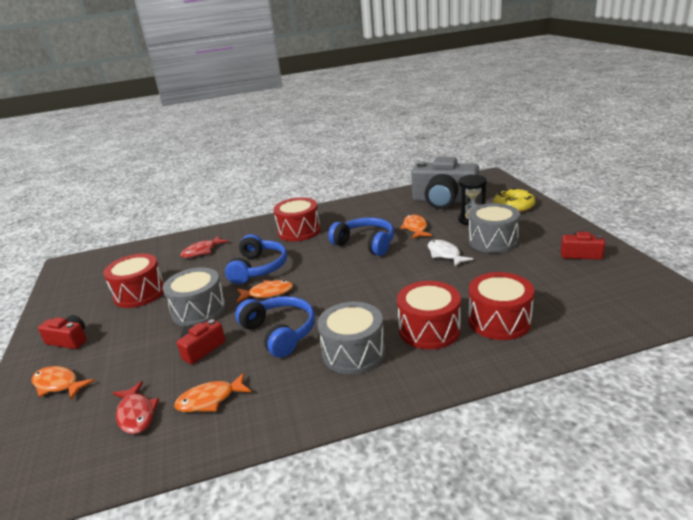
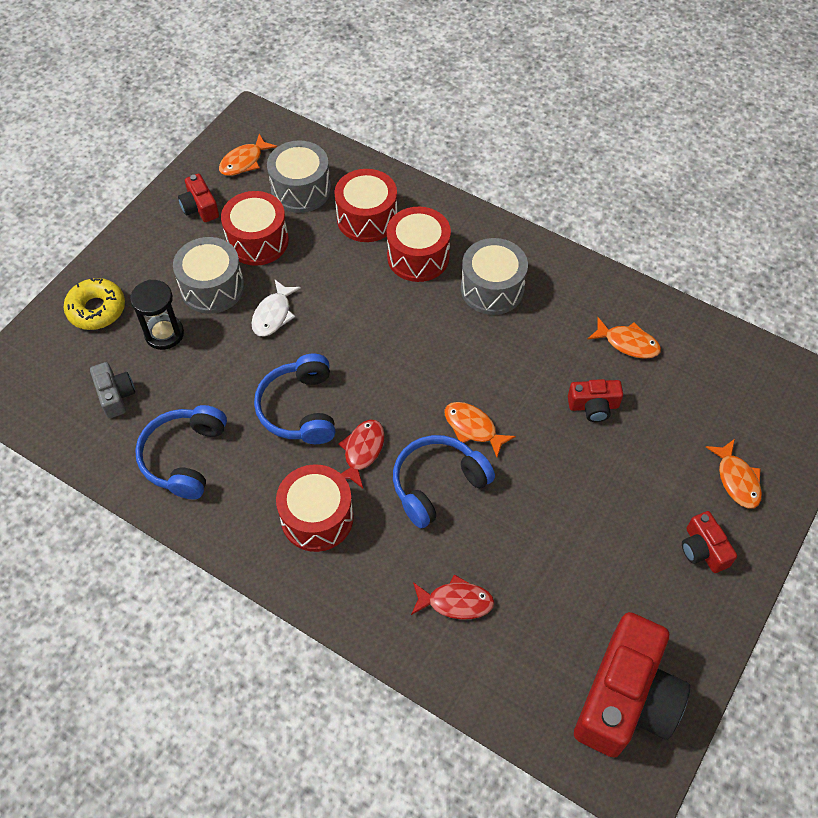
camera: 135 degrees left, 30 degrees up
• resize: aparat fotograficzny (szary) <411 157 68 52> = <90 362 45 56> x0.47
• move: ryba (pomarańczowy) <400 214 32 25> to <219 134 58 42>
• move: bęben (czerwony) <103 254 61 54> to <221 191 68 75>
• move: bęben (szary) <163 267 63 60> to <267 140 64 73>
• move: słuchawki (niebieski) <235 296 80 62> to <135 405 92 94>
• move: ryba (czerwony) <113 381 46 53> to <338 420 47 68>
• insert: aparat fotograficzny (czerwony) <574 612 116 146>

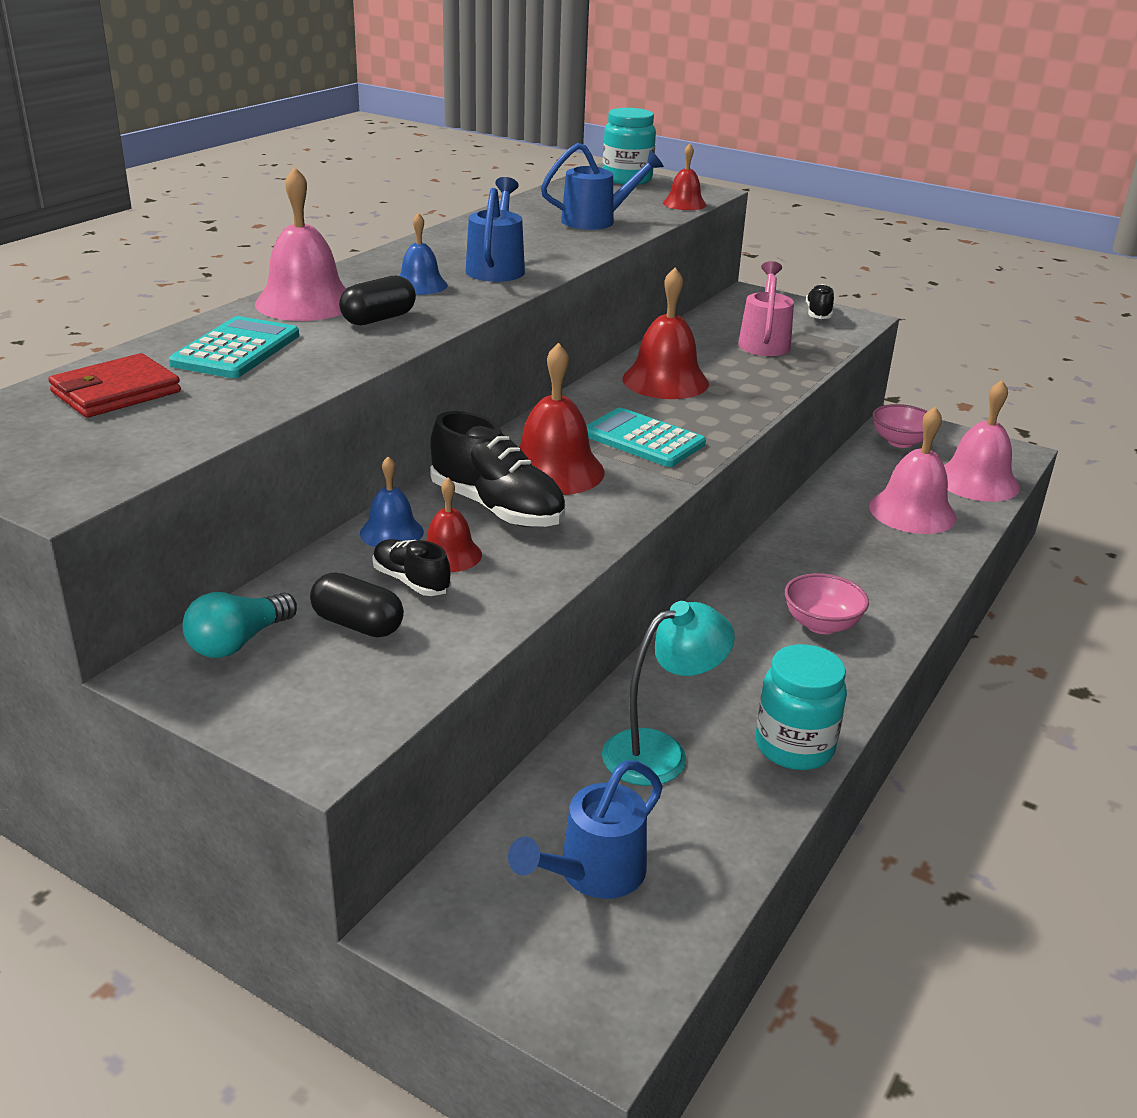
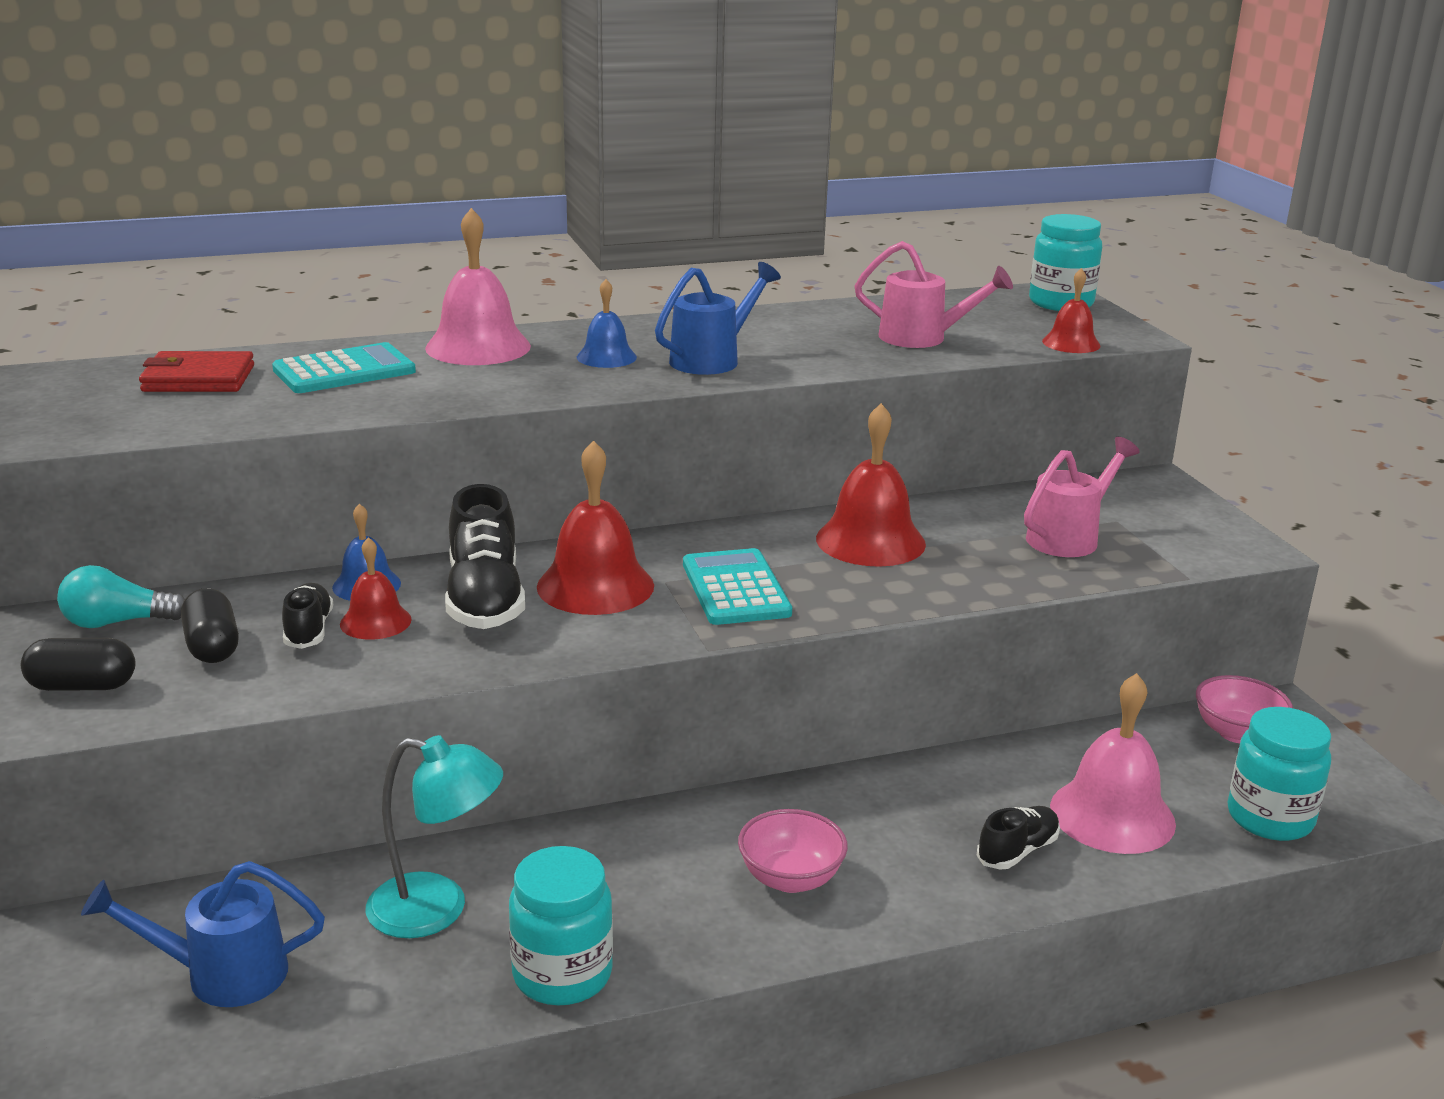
camera: 40 degrees right, 5 degrees down
• recolor: konewka (niebieski) <541 143 123 87> to konewka (różowy) <854 241 159 107>
• move: kapsułka (czarny) <339 276 77 49> to <21 638 114 53>
• move: but (czarny) <806 284 28 35> to <976 806 84 63>
• replace: dzwonek (różowy) <944 380 76 122> to słoik (turkusowy) <1228 707 103 134>

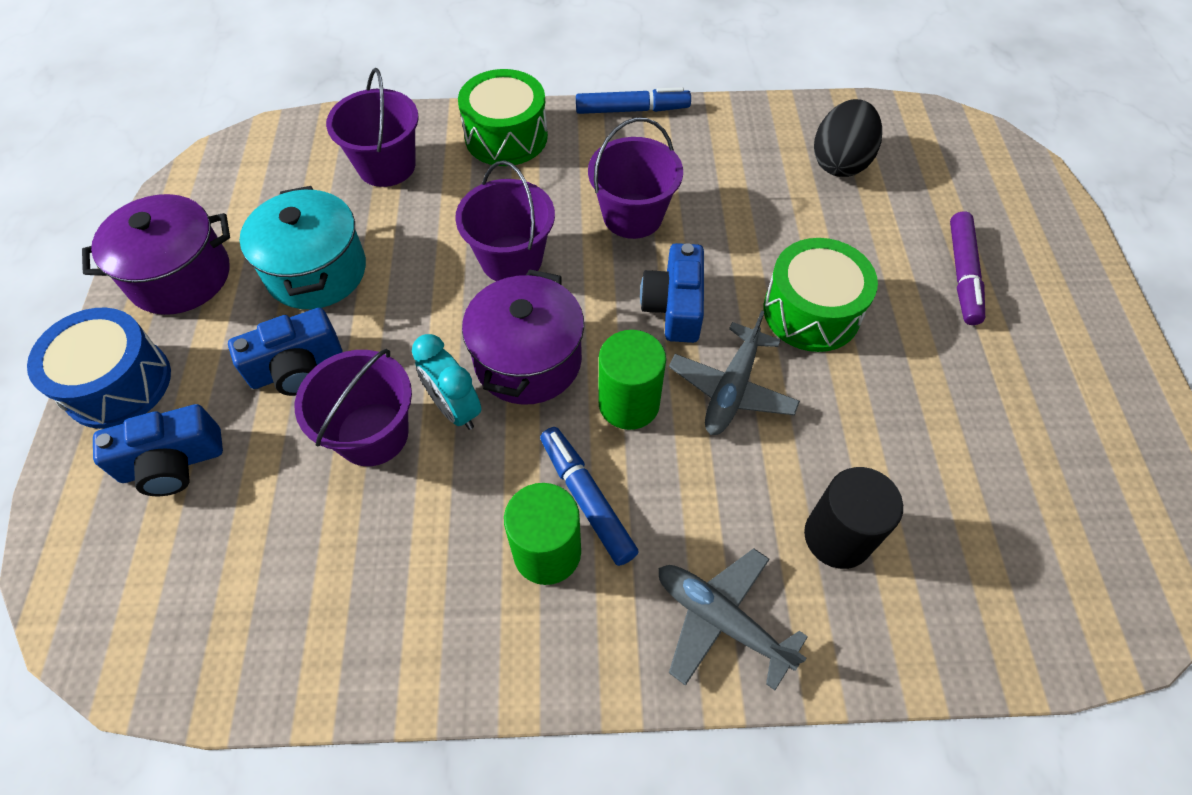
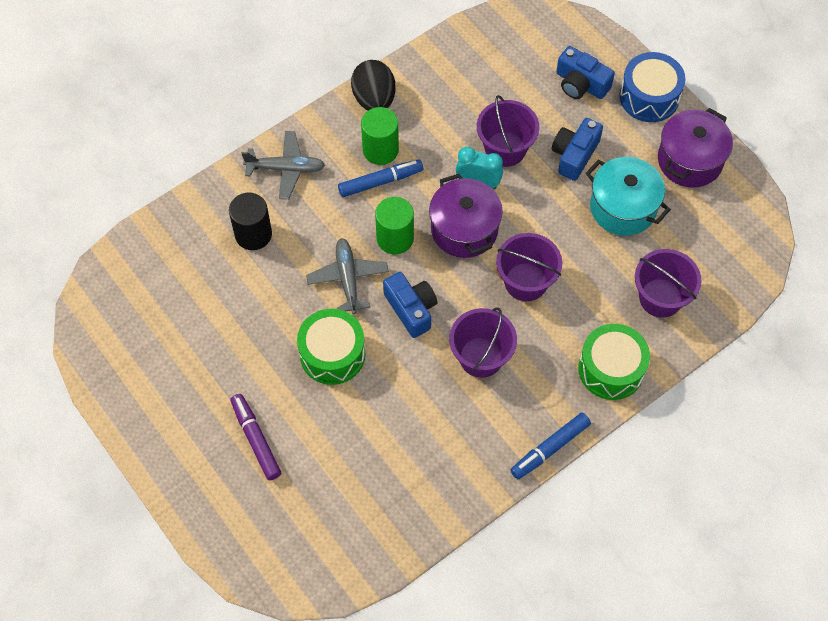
camera: 145 degrees right, 5 degrees up
• move: jajko (czarny) <814 99 68 78> to <351 60 44 51>
• rotate: aparat fotograficzny (niebieski) <93 404 130 92> = <556 46 59 53> 90 degrees counterclockwise
• rotate: flamaster (niebieski) <540 427 99 139> = <338 159 85 38> 45 degrees counterclockwise

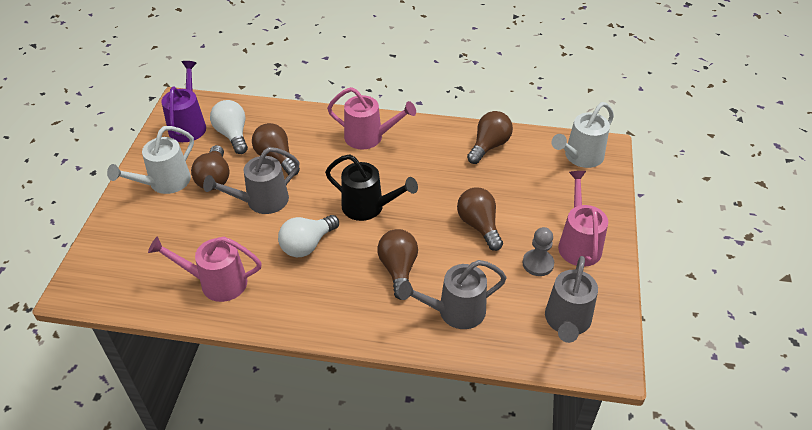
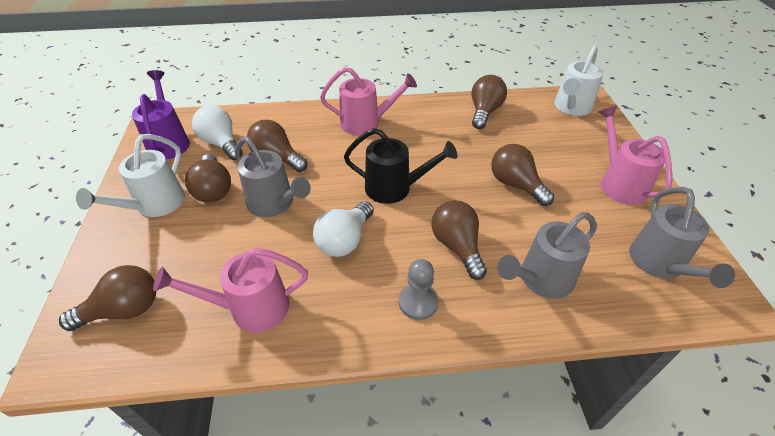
camera: 15 degrees left, 0 degrees up
• rotate: konewka (szary) <203 147 97 67> = <235 136 76 81> 90 degrees counterclockwise
• move: pionek (szary) <522 227 32 49> to <399 259 40 61>
• insert: żarówka (brązowy) <59 265 97 66>

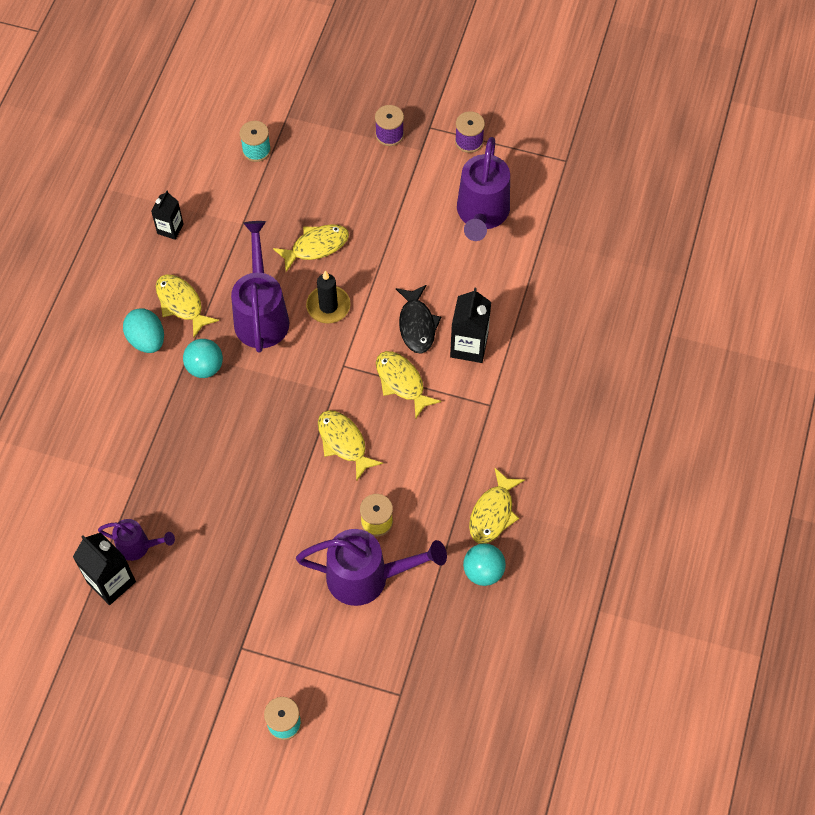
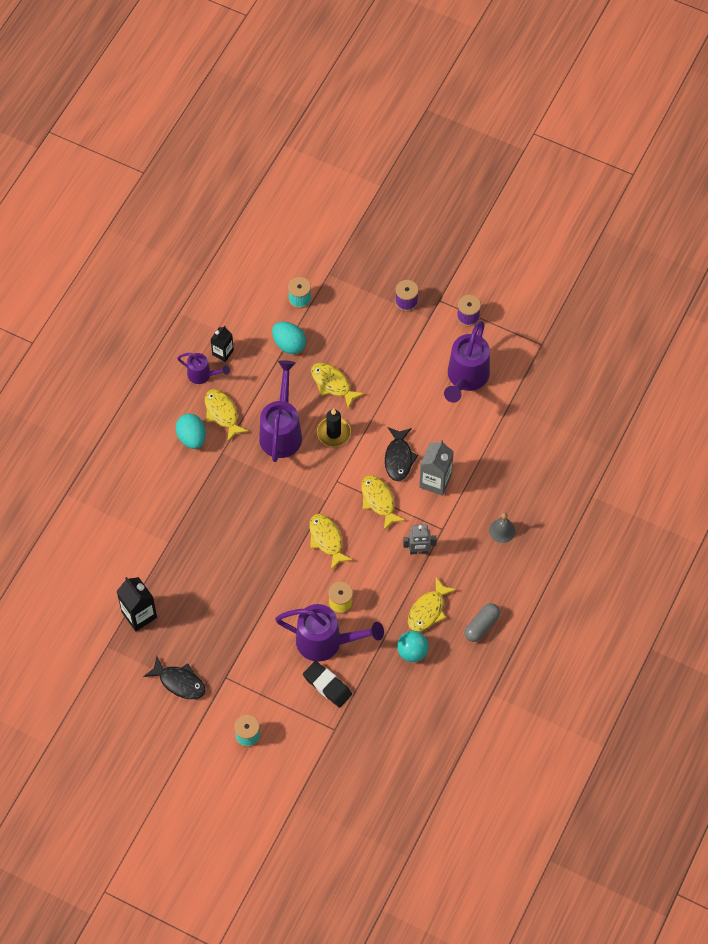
camera: 10 degrees right, 0 degrees up
• rotate: ryba (żółty) <273 224 76 48> = <311 363 54 46> 120 degrees counterclockwise
• recolor: karton mleka (czarny) <450 288 41 75> to karton mleka (szary) <419 440 35 56>
• delete: piłka (turkusowy) <183 339 40 39>
• move: konewka (fioletowy) <98 519 77 42> to <177 353 53 31>
• insert: jajko (turkusowy) <272 322 34 32>
• insert: dzwonek (szary) <489 513 26 30>
• insert: robot (szary) <403 524 34 30>
• insert: kapsułka (szary) <465 603 35 39>
• insert: ryba (czarny) <143 656 63 43>
• insert: gumka do mazania (czarny) <303 661 49 47>

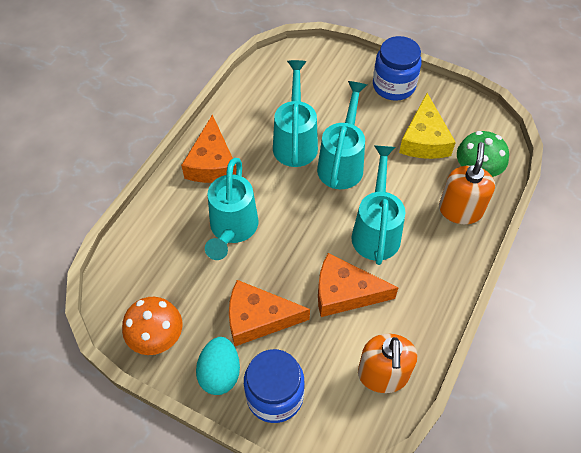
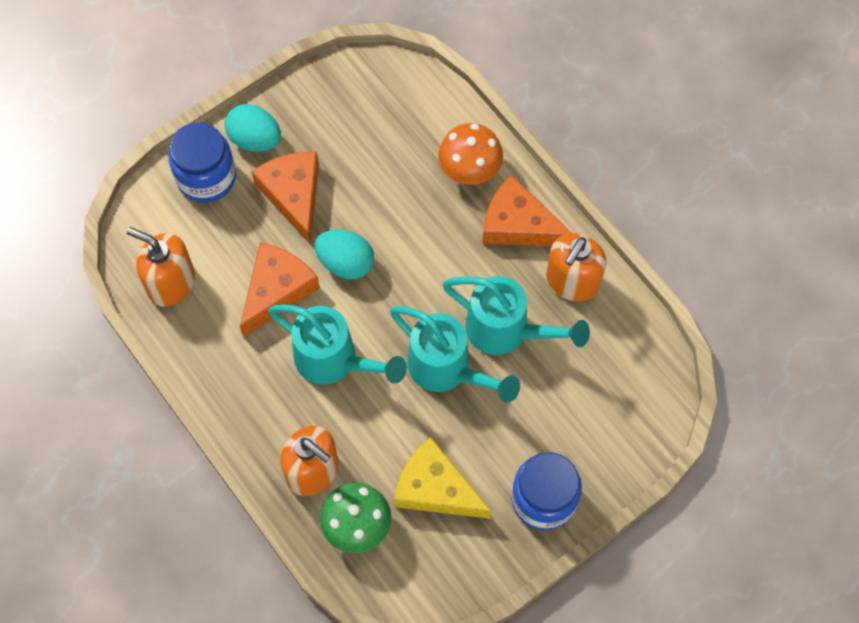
camera: 115 degrees right, 10 degrees up
• delete: konewka (turkusowy) <205 158 54 102>
• rotate: ser (pomarańczowy) <229 280 81 66> = <251 152 68 93> 45 degrees counterclockwise
• move: grzyb (pomarańczowy) <122 297 60 58> to <438 123 65 62>
• insert: jajko (turkusowy) <314 229 60 50>
• insert: dozownik mydła (pomarańczowy) <546 233 60 69>

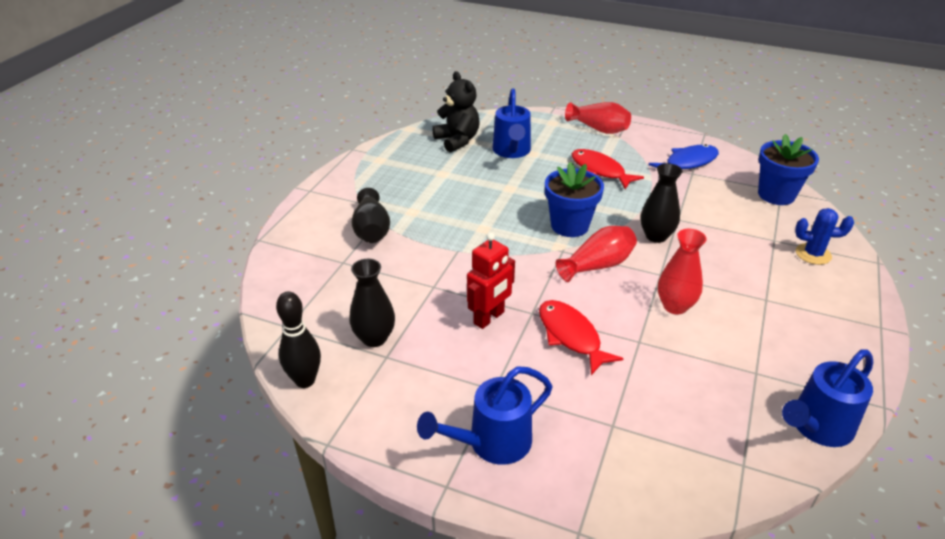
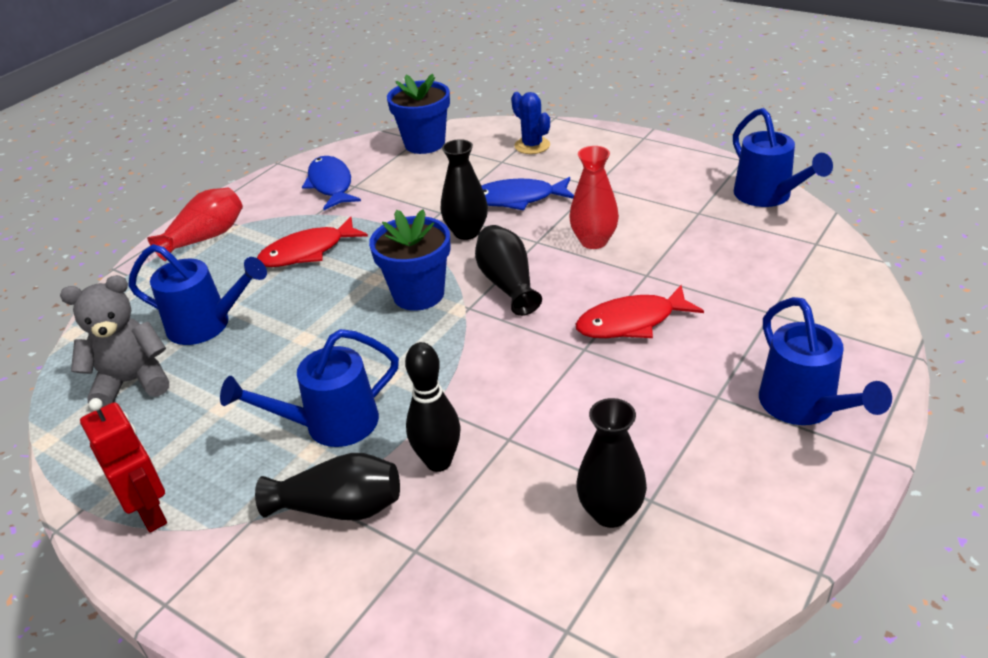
camera: 75 degrees left, 0 degrees up
• recolor: miś (czarny) <432 71 48 81> to miś (szary) <60 275 109 132>
• rotate: kaktus (niebieski) <795 208 59 57> = <511 92 39 62> 60 degrees counterclockwise
• recolor: wazon (czerwony) <556 226 81 56> to wazon (czarny) <475 225 67 91>
• move: robot (czerwony) <467 233 48 96> to <80 398 87 135>
• move: kręgiel (czarny) <276 291 45 97> to <405 342 55 130>
• insert: ryba (niebieski) <481 177 93 33>
• insert: konewka (niebieski) <220 329 179 118>

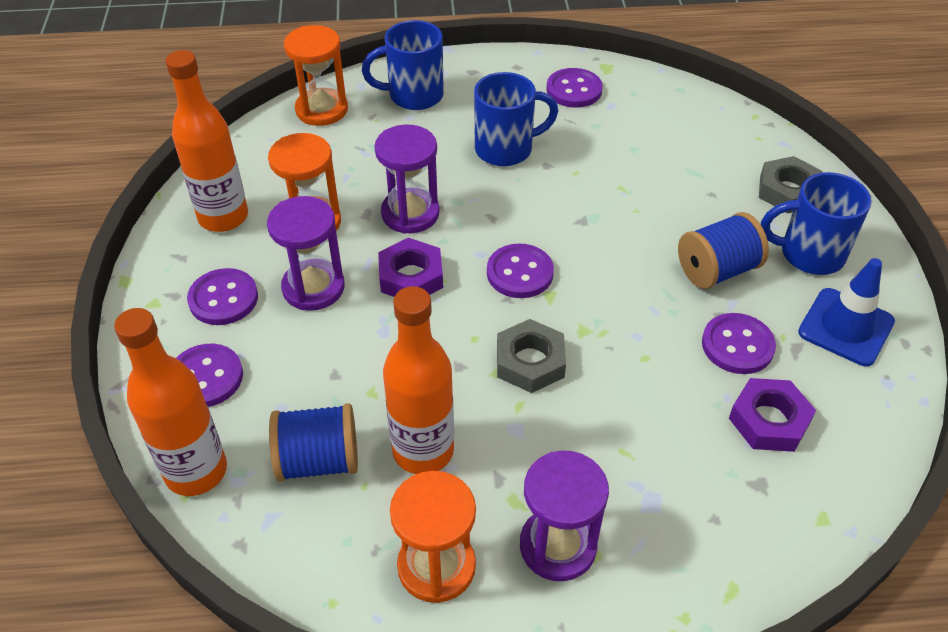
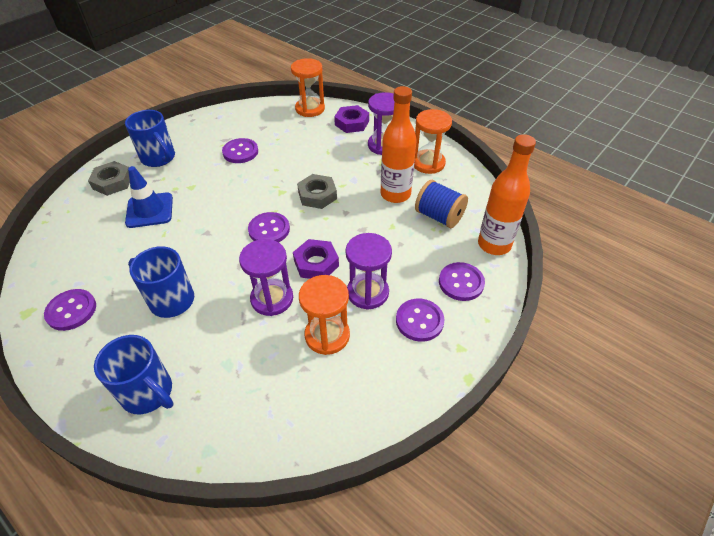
camera: 135 degrees left, 0 degrees up
• move: klepsydra (pomarańczowy) <284 25 64 101> to <291 58 34 59>
• delete: butelka (pomarańczowy) <165 50 83 182>
• delete: szpulka (niebieski) <678 212 91 77>
• move: pachołek (niebieski) <798 258 97 108> to <125 166 48 62>
• move: nakrętka (fioletowy) <729 378 87 74> to <334 105 35 28>

